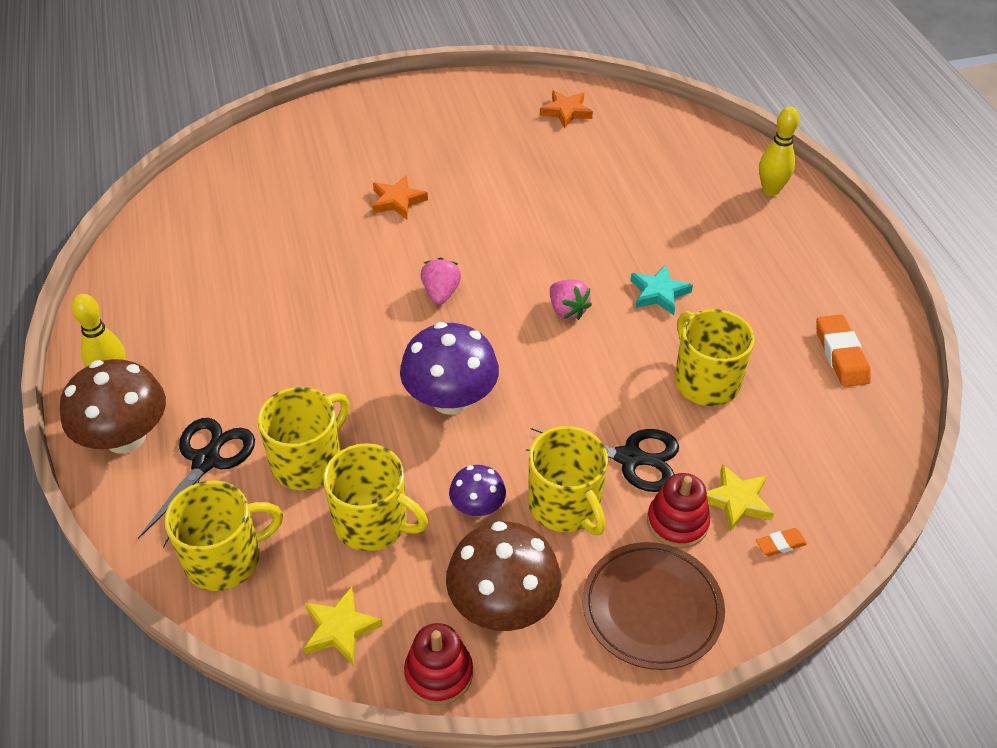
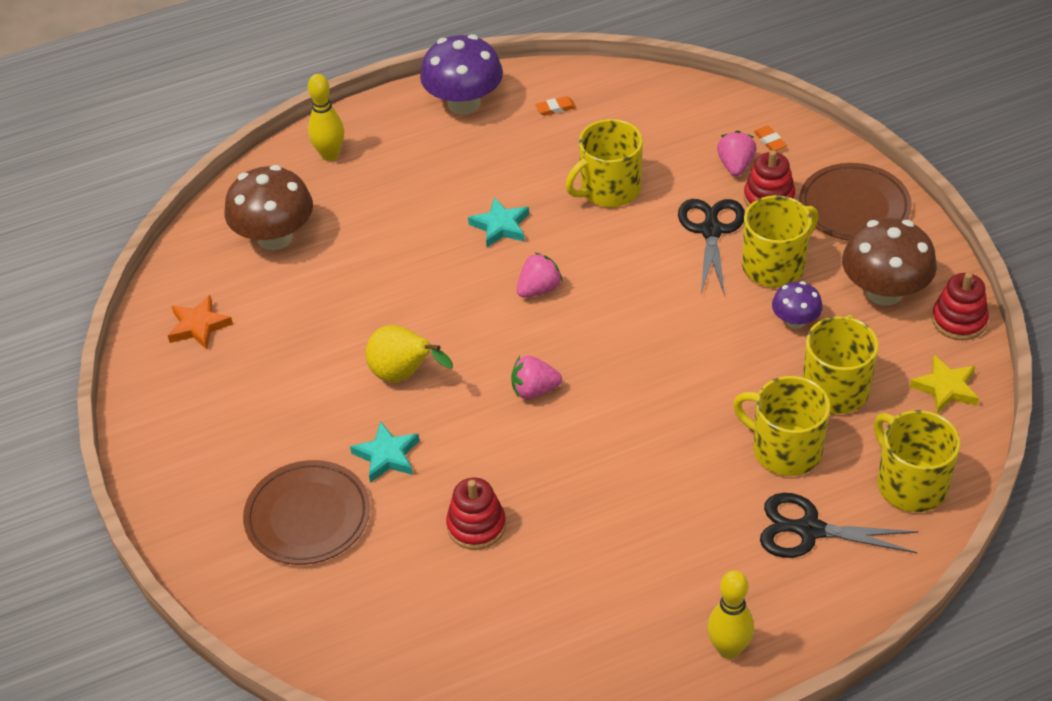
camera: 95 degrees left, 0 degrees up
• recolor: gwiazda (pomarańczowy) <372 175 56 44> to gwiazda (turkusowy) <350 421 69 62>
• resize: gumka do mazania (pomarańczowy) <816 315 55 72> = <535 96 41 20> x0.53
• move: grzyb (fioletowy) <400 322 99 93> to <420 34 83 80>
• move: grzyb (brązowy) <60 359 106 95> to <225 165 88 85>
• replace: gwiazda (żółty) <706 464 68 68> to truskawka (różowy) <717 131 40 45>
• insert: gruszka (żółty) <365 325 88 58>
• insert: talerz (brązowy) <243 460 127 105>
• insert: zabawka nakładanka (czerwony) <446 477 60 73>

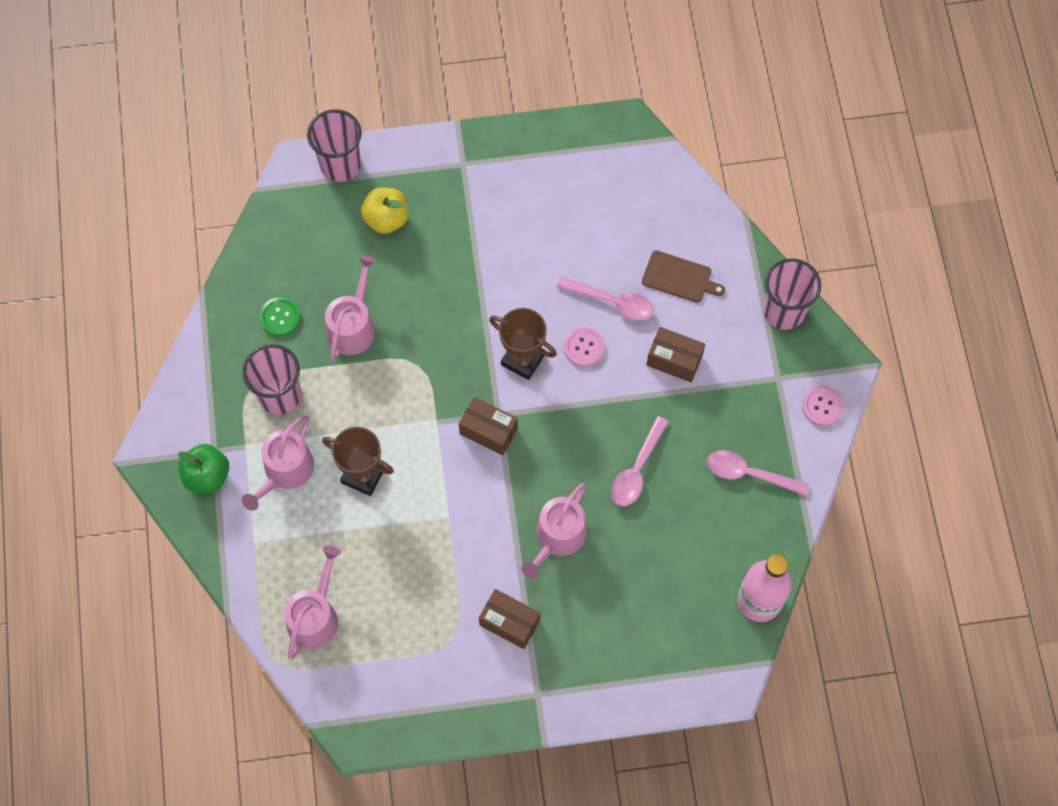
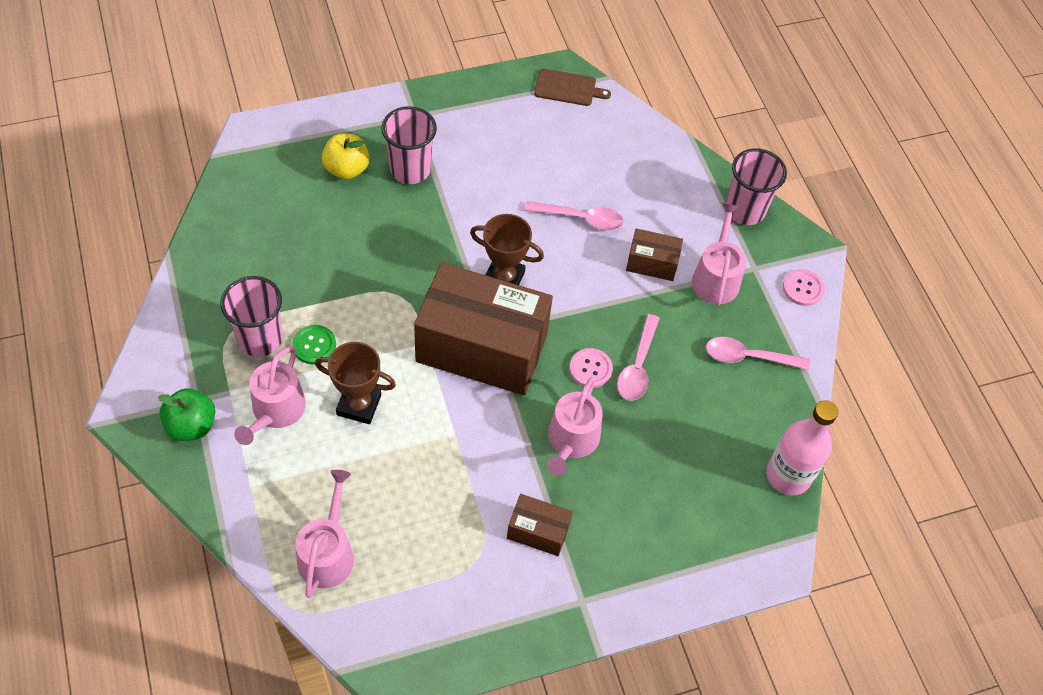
camera: 15 degrees left, 10 degrees down
• move: szklanka (różowy) <307 109 55 73> to <381 106 56 78>
• move: deska do krojenia (brązowy) <642 251 83 52> to <534 69 77 37>
• move: konewka (różowy) <325 255 51 106> to <692 203 54 102>
• move: guzik (zielony) <259 297 42 39> to <292 325 44 39>
• move: guzik (różowy) <564 327 41 40> to <569 348 44 40>
• resize: pudełko (brązowy) <459 397 59 58> = <414 262 139 133> x2.27

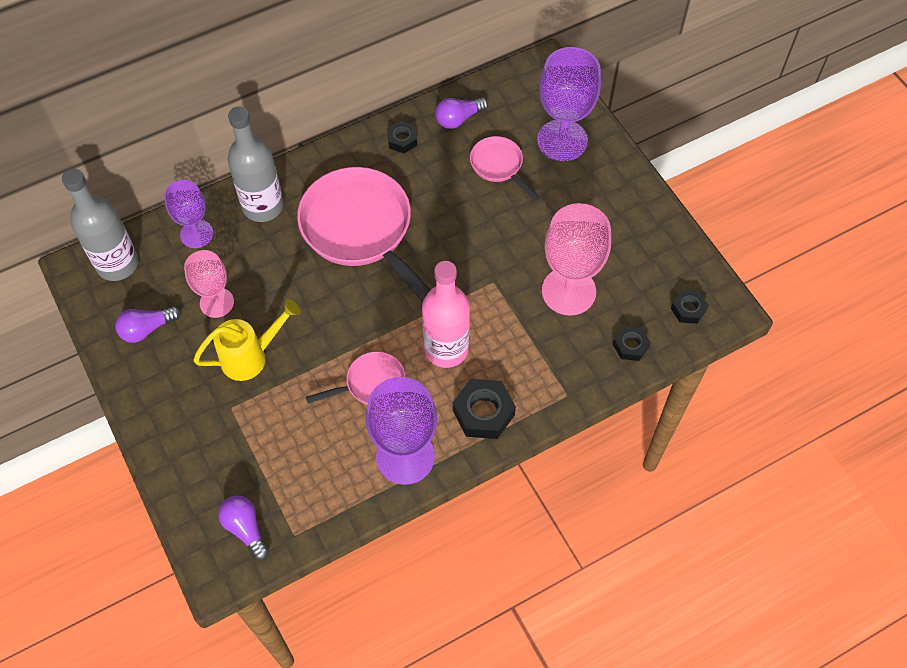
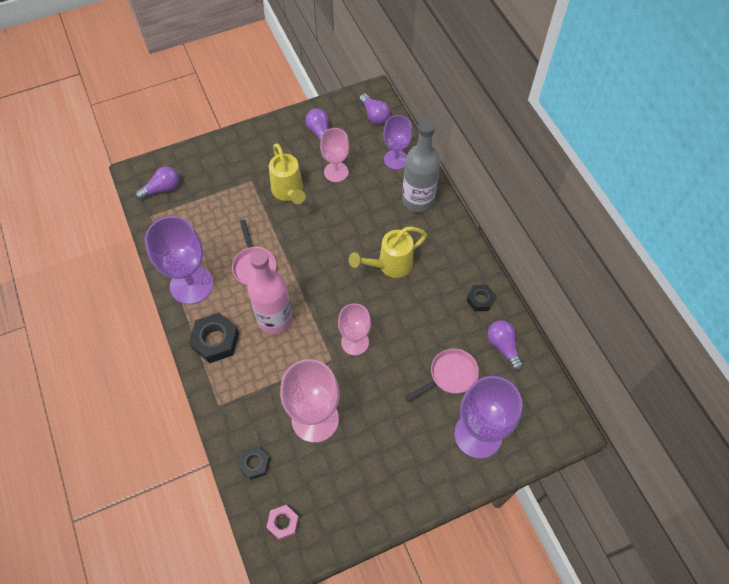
camera: 95 degrees right, 0 degrees up
• replace: patelnia (różowy) <297 167 134 135> to konewka (żółty) <349 227 78 51>
• replace: butelka (szary) <62 169 76 112> to żarówka (fioletowy) <359 94 31 31>
• recolor: nakrętka (czarny) <671 290 38 34> to nakrętka (różowy) <266 505 33 35>
• insert: kielich (różowy) <338 303 33 52>

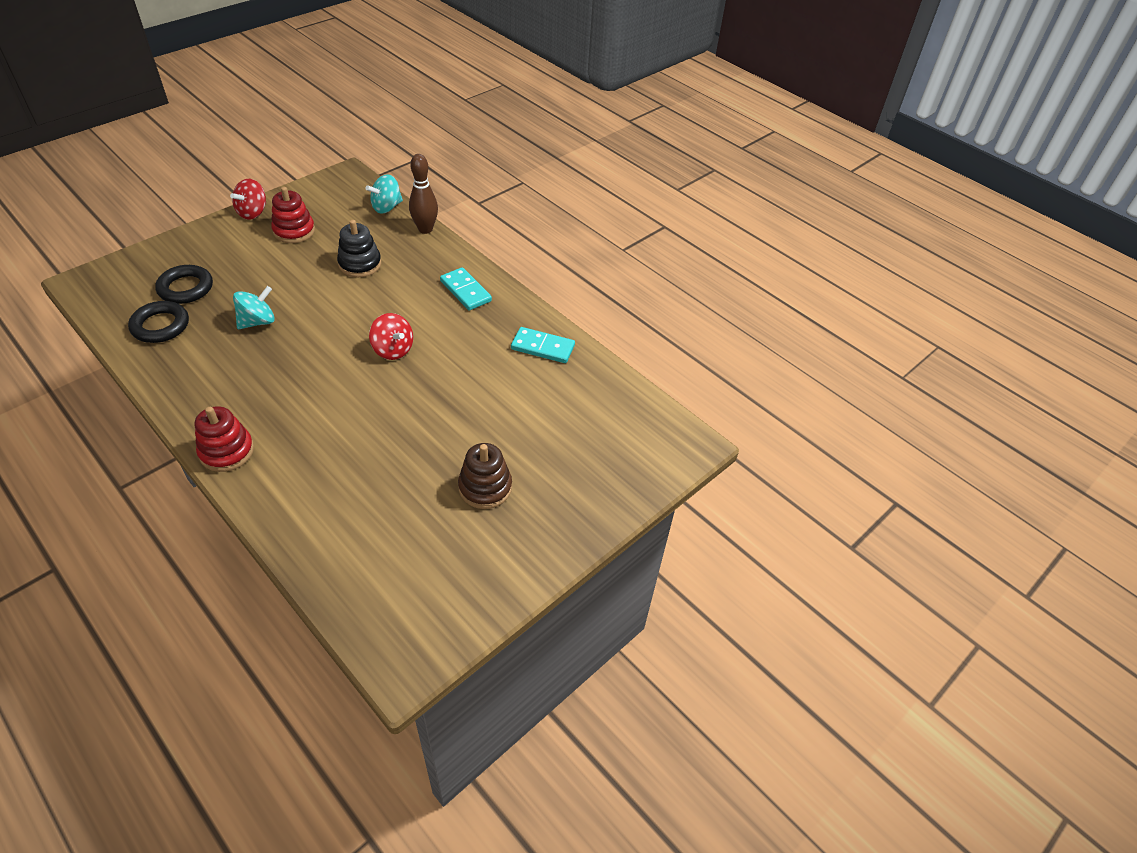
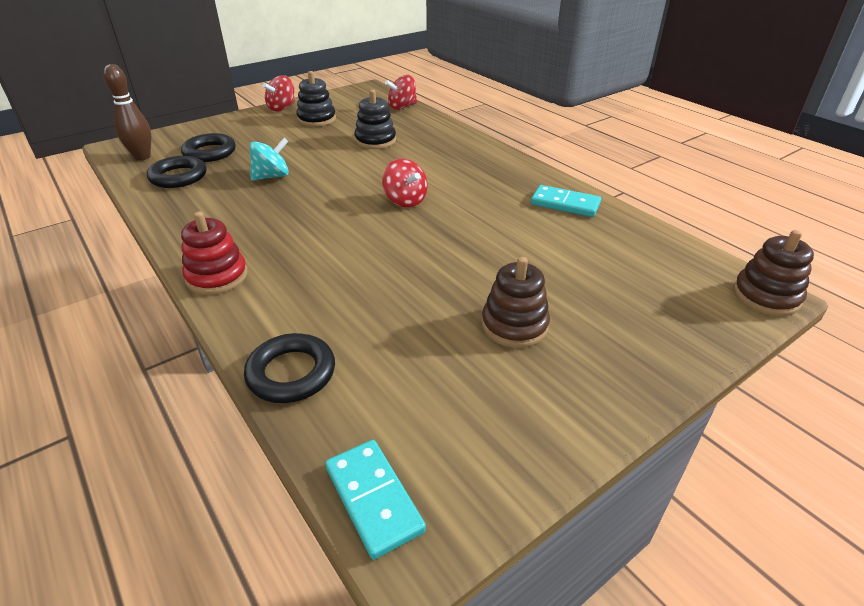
camera: 10 degrees right, 10 degrees down
• move: kręgiel (brązowy) <409 154 29 80> to <104 64 47 97>
• recolor: bączek (turkusowy) <366 174 37 40> to bączek (czerwony) <385 75 32 35>
• recolor: zabawka nakładanka (czerwony) <271 187 44 56> to zabawka nakładanka (czarny) <296 71 40 56>
• move: kostka domina (turkusowy) <440 267 52 43> to <325 440 101 120>
• insert: zabawka nakładanka (brązowy) <733 230 81 86>
• insert: pierścień (czarny) <244 333 91 70>

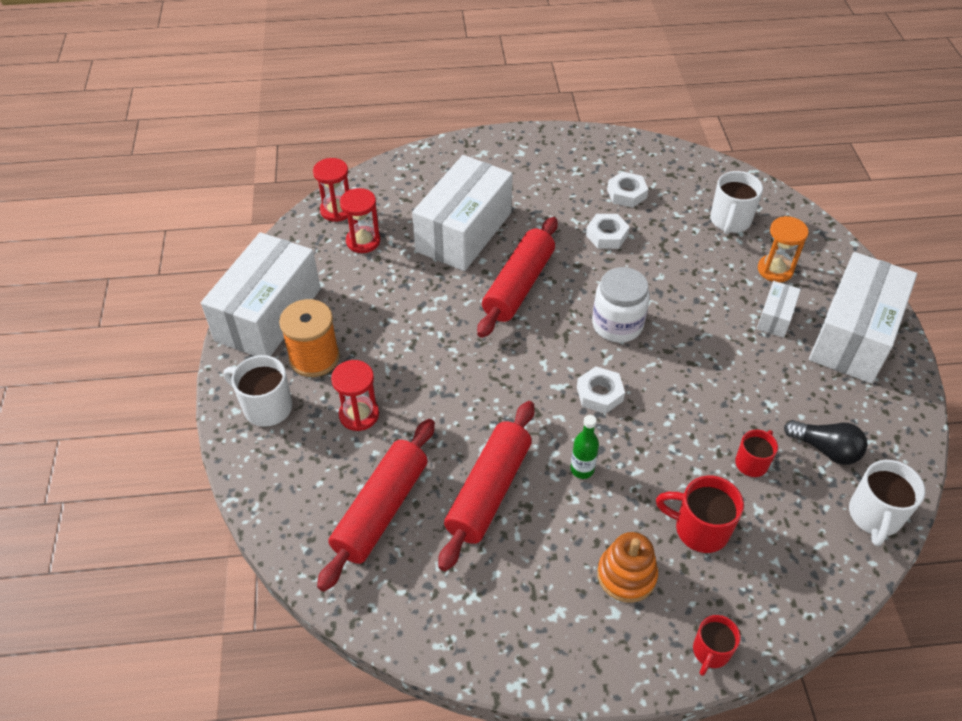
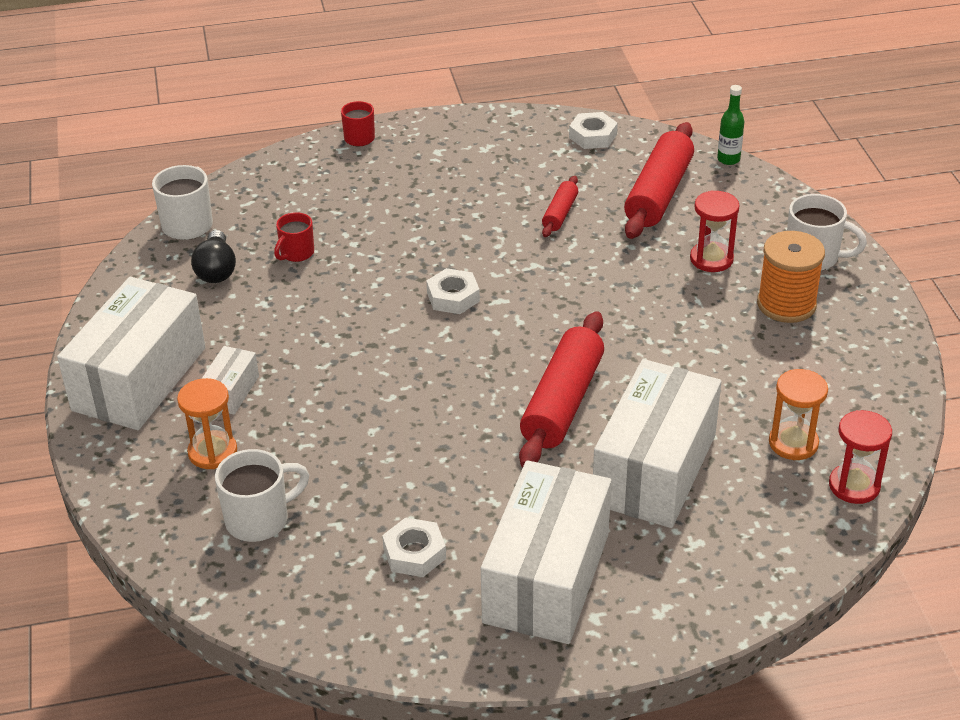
camera: 175 degrees right, 10 degrees down
• rotate: kubek (biały) <710 171 53 63> = <215 449 94 93> 45 degrees clockwise
• recolor: klepsydra (czerwony) <340 188 41 65> to klepsydra (pomarańczowy) <769 369 59 91>
• move: nakrętka (biały) <586 214 44 35> to <569 112 49 37>
• move: pudełko (biały) <201 232 120 124> to <481 460 130 184>
• delete: słoik (biały) <592 267 58 76>
• resize: wałek do ciasta (czerwony) <438 401 97 170> = <542 176 36 61> x0.51
• move: butelka (zielony) <570 415 29 64> to <717 85 27 80>
• rotate: żarówka (czarny) <784 420 83 45> = <191 230 45 53> 120 degrees counterclockwise
• delete: kubek (czerwony) <656 476 88 77>
• delete: zabawka nakładanka (pomarańczowy) <597 532 61 71>

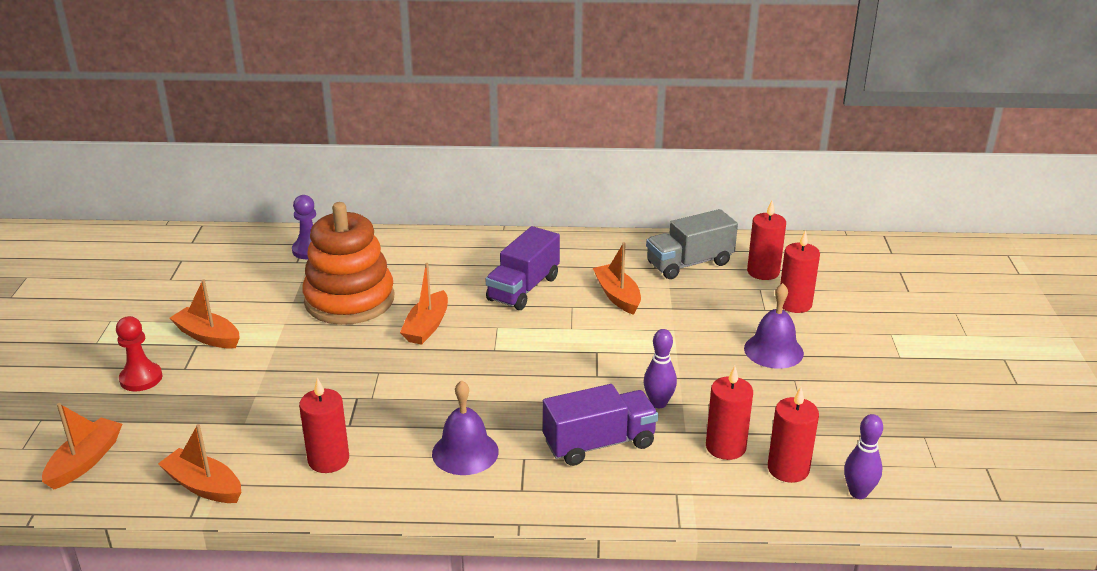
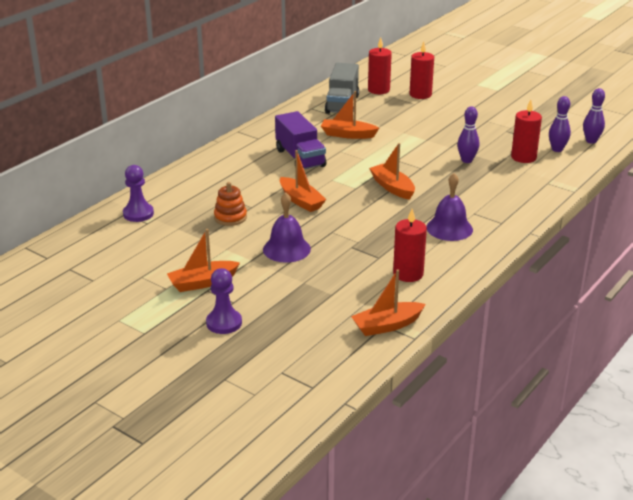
camera: 55 degrees left, 0 degrees up
• resize: zabawka nakładanka (pomarańczowy) <302 202 92 123> = <214 182 33 44> x0.44
• move: dzwonek (fioletowy) <744 283 60 86> to <263 193 48 70>
• recolor: pionek (czerwony) <116 316 46 75> to pionek (fioletowy) <206 268 36 66>
• delete: ciężarówka (fioletowy) <543 384 115 82>
• replace: świeca (czerwony) <768 387 51 96> to kręgiel (fioletowy) <549 96 22 56>
• move: łódka (pomarańczowy) <42 403 80 86> to <369 143 46 57>

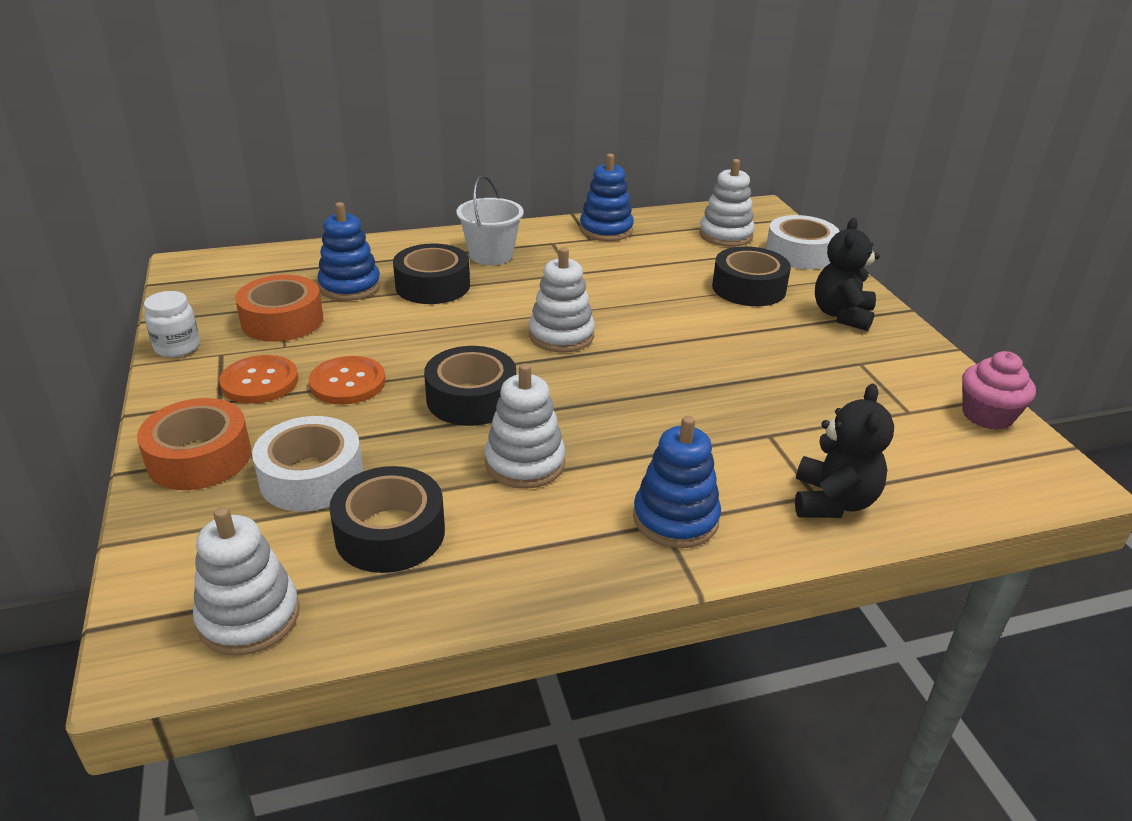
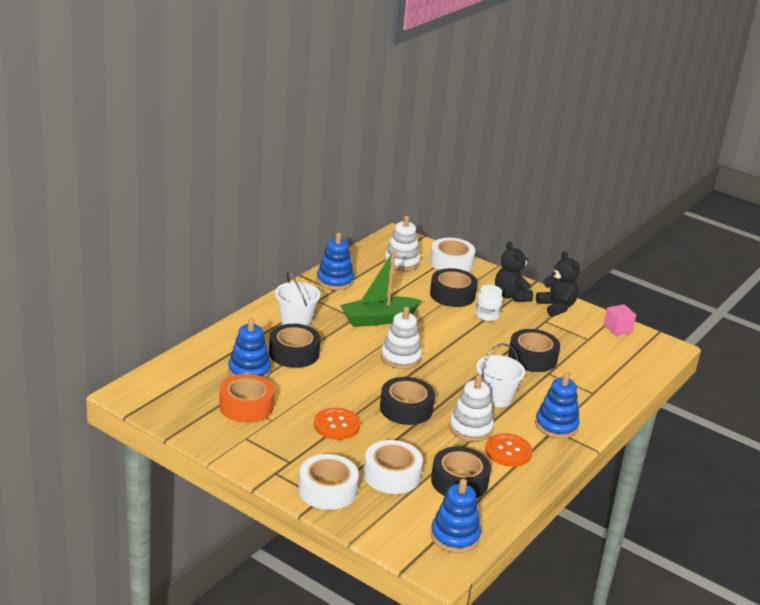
camera: 40 degrees left, 5 degrees down
• move: słoik (biały) <144 291 56 66> to <476 285 27 36>
• replace: muffinka (różowy) <962 351 74 79> to sześcian (różowy) <604 304 32 32>
• move: guzik (pomarańczowy) <219 355 79 49> to <485 434 47 33>
• move: miś (czarny) <795 384 99 134> to <536 251 44 66>
• recolor: taśma klejąca (pomarańczowy) <137 398 114 92> to taśma klejąca (biały) <298 454 61 56>
• recolor: zabawka nakładanka (biały) <193 507 107 149> to zabawka nakładanka (niebieski) <431 479 50 74>
• insert: łódka (zielony) <340 251 82 76>
• insert: taśma klejąca (czarny) <508 329 52 43>
• insert: wiadro (biały) <476 343 49 64>

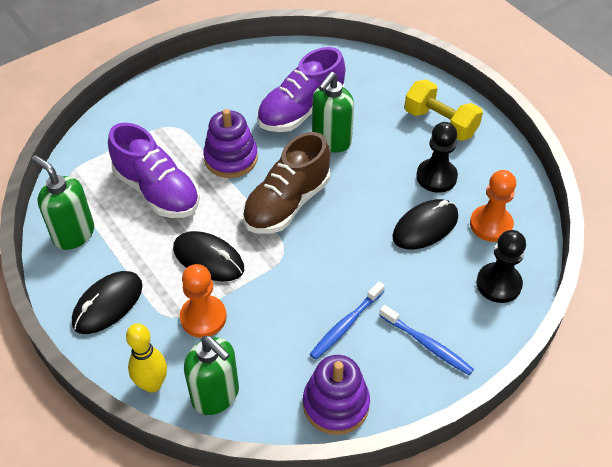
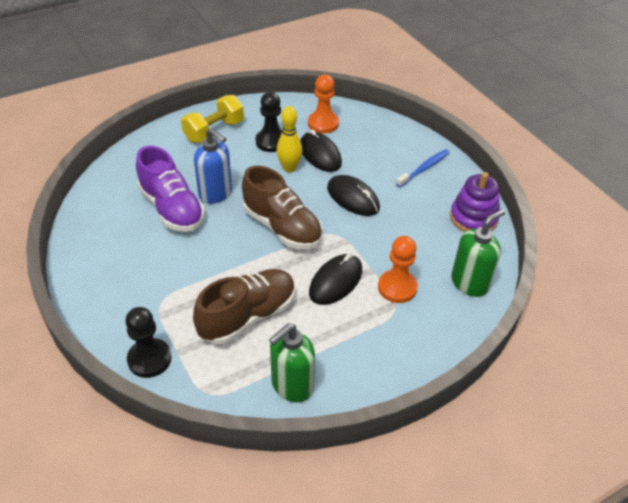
camera: 85 degrees left, 5 degrees down
• recolor: dozownik mydła (zielony) <312 72 42 81> to dozownik mydła (niebieski) <194 128 38 76>
• delete: zabawka nakładanka (fioletowy) <203 109 55 69>
• recolor: but (fioletowy) <108 123 92 95> to but (brązowy) <193 269 102 75>
• move: pionek (czarny) <476 230 50 73> to <125 307 47 71>
• move: myszka (czarny) <72 271 71 63> to <327 175 53 41>
• delete: szczoteczka do zębów (niebieski) <310 281 75 79>
• move: kręgiel (żółty) <126 323 41 70> to <277 106 25 66>

